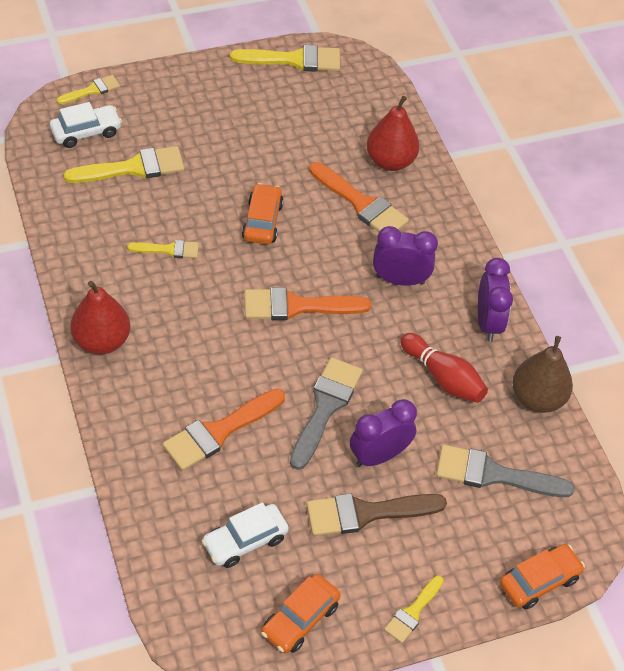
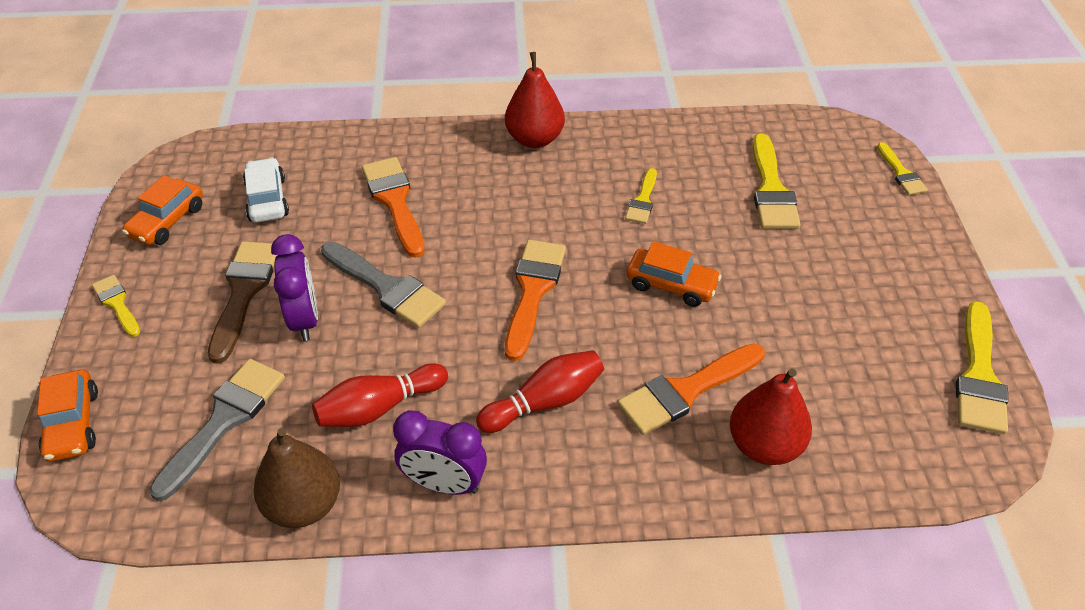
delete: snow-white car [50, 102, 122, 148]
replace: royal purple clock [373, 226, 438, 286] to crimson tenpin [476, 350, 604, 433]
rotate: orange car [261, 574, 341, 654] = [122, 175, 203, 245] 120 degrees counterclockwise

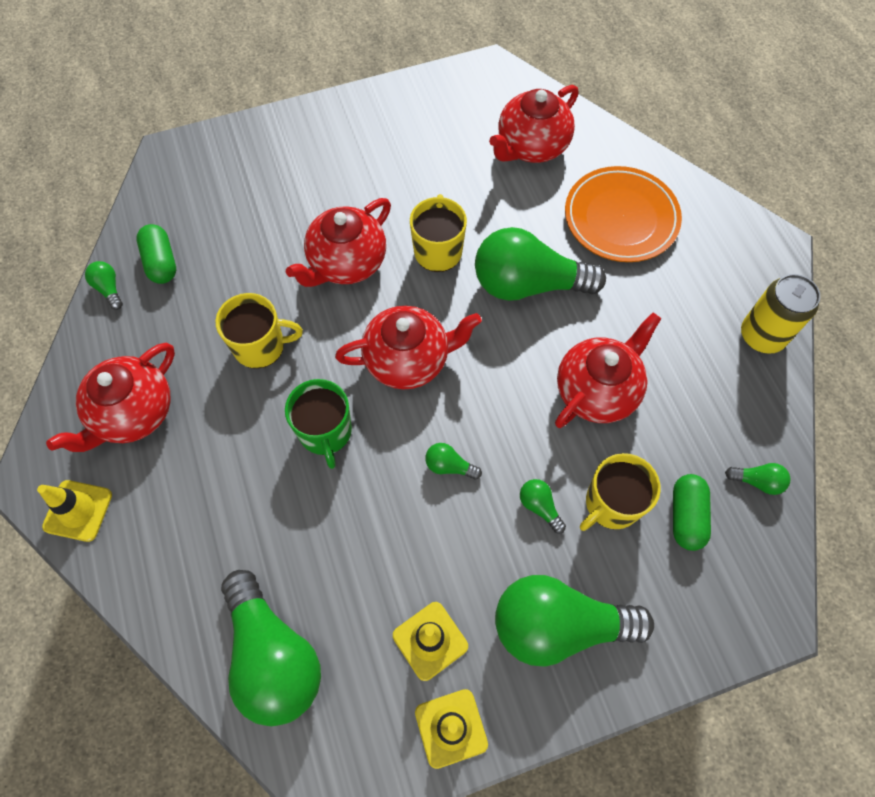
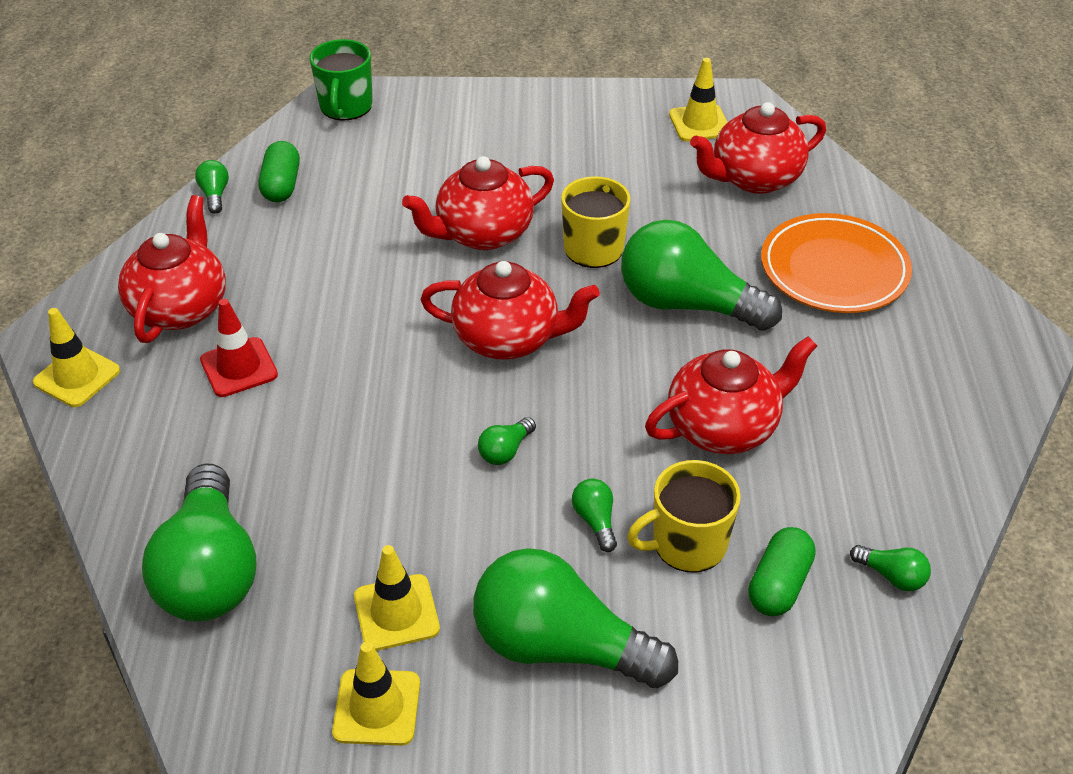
delete: yellow coffee mug [215, 293, 303, 369]; yellow can [741, 274, 820, 354]
insert: crimson traffic cone [200, 299, 278, 397]; yellow traffic cone [669, 58, 728, 141]
move: emerald coffee mug [285, 379, 352, 469] to [310, 39, 373, 120]
rotate: crimson teapot [46, 343, 175, 452] = [118, 195, 226, 343] 135 degrees clockwise; emerald light bulb [425, 443, 482, 480] = [478, 417, 536, 465] 90 degrees counterclockwise

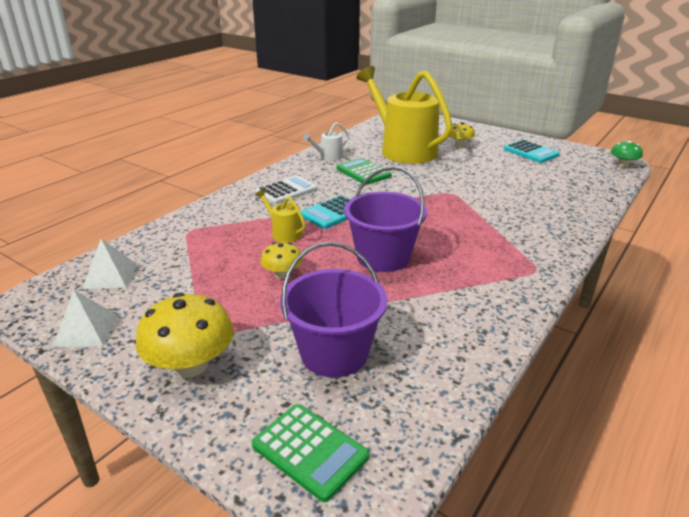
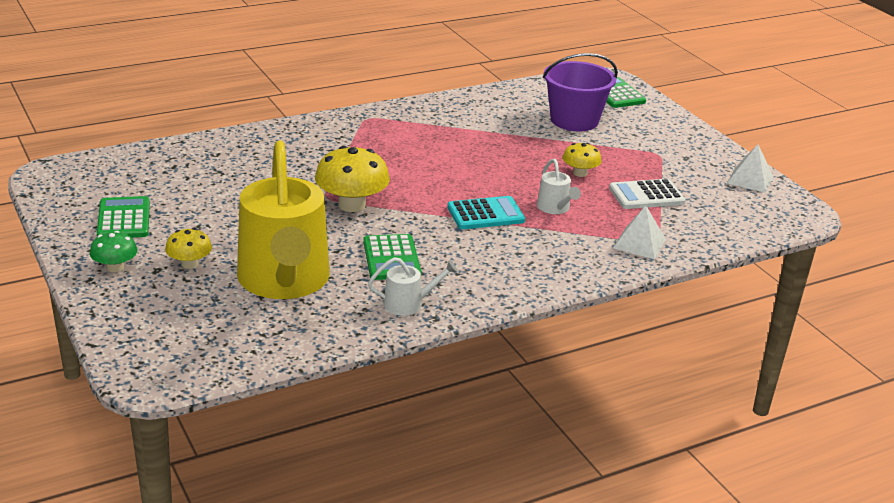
delete: royal purple sand bucket [344, 166, 427, 272]
move: snow-white pyramid [82, 239, 137, 289] to [613, 205, 666, 259]; yellow mushroom [136, 293, 234, 377] to [315, 146, 390, 212]; snow-white pocket calculator [255, 175, 317, 205] to [609, 179, 686, 209]; emerald mushroom [611, 141, 643, 167] to [90, 231, 137, 272]
recolor: yellow sprinkling can [255, 189, 306, 243] to snow-white sprinkling can [537, 159, 581, 214]; teal pocket calculator [504, 140, 560, 163] to emerald pocket calculator [97, 196, 150, 238]

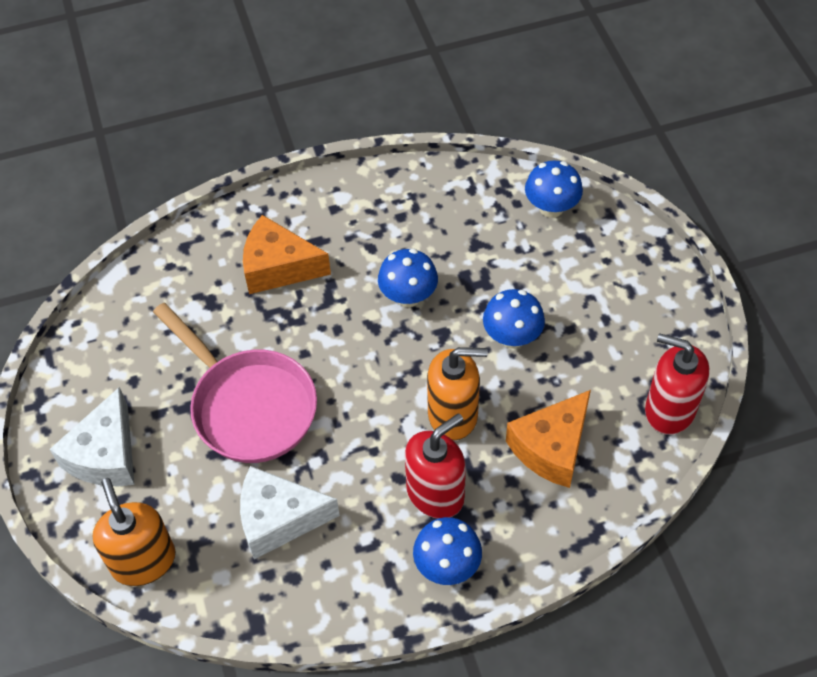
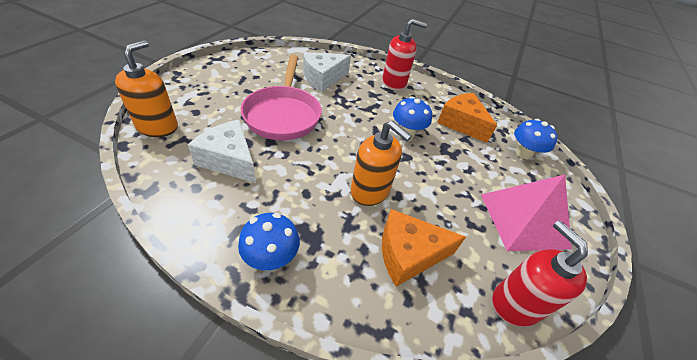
delete: royal blue mushroom [483, 289, 545, 348]
insert: rosy pyramid [481, 175, 572, 251]
move: snow-white cheese wedge [50, 387, 134, 486] to [303, 52, 351, 92]; orange cheese wedge [243, 215, 331, 294] to [437, 93, 497, 143]; crimson pump bottle [405, 413, 466, 519] to [382, 19, 427, 90]

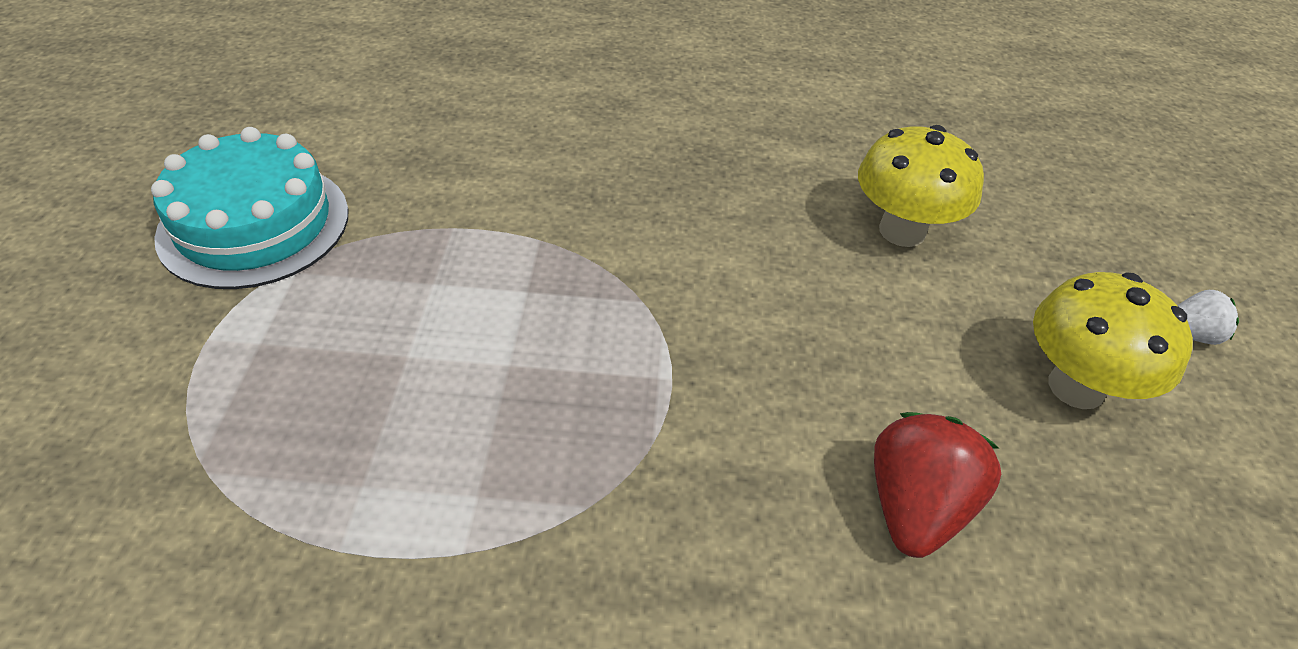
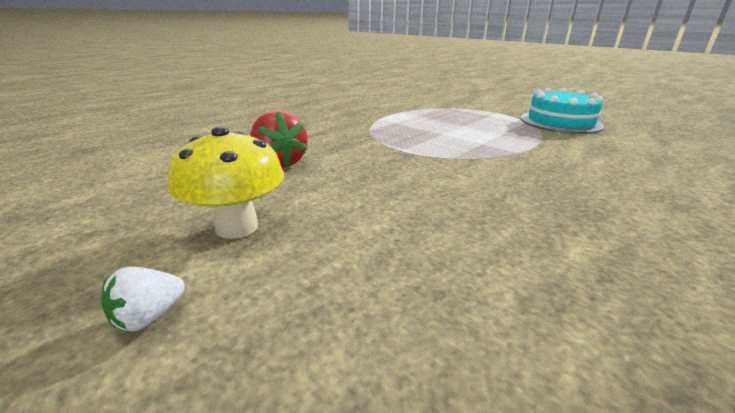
delete: yellow mushroom [858, 125, 984, 247]

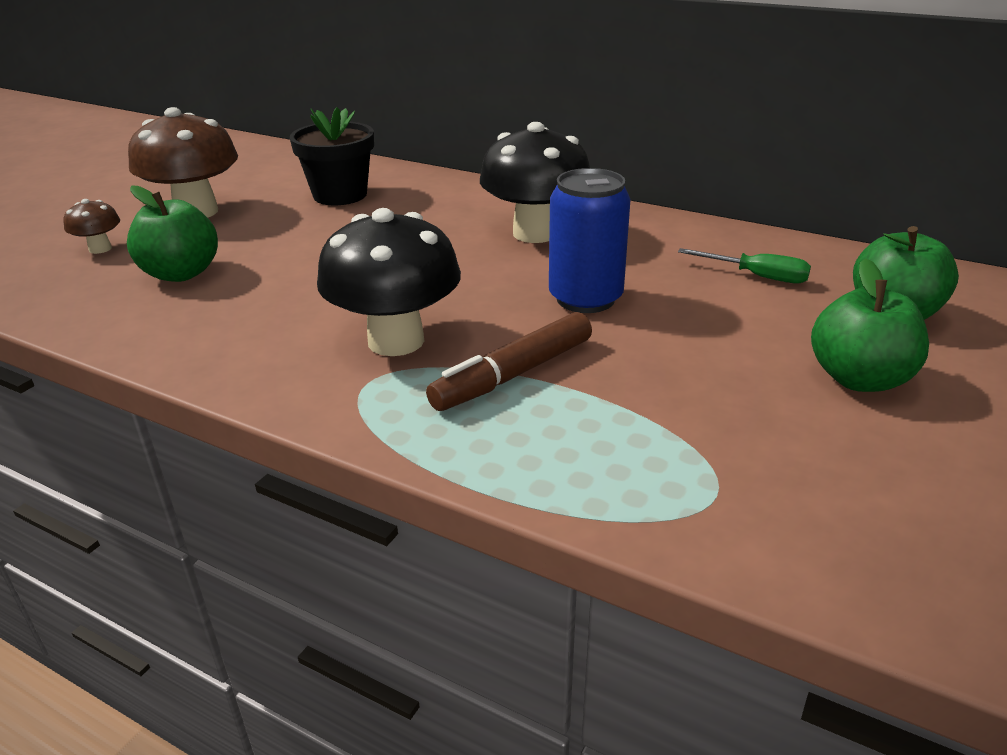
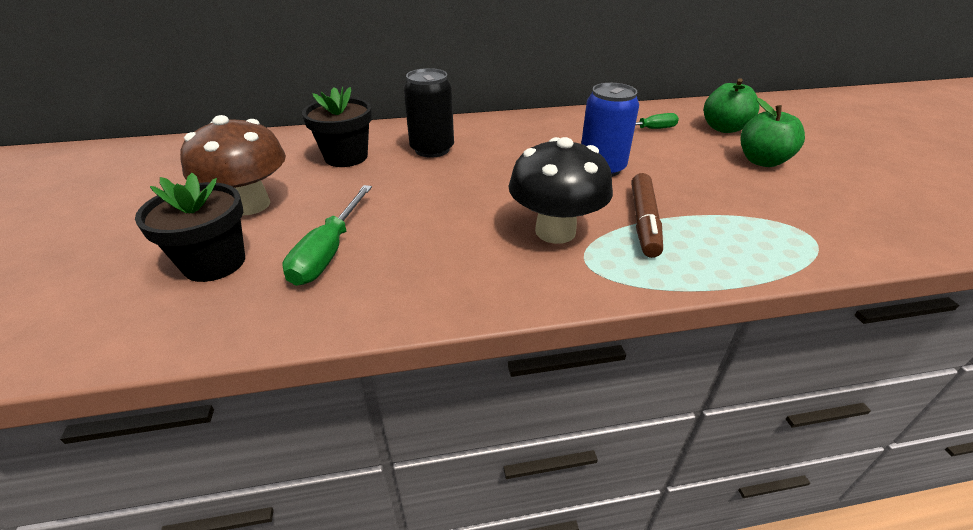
delete: ebony mushroom [480, 122, 590, 243]
insert: ebony can [404, 68, 454, 158]
replace: brown mushroom [63, 199, 120, 254] to ebony potted plant [135, 173, 245, 282]; emerald apple fruit [127, 185, 218, 282] to emerald flat screwdriver [283, 185, 372, 286]

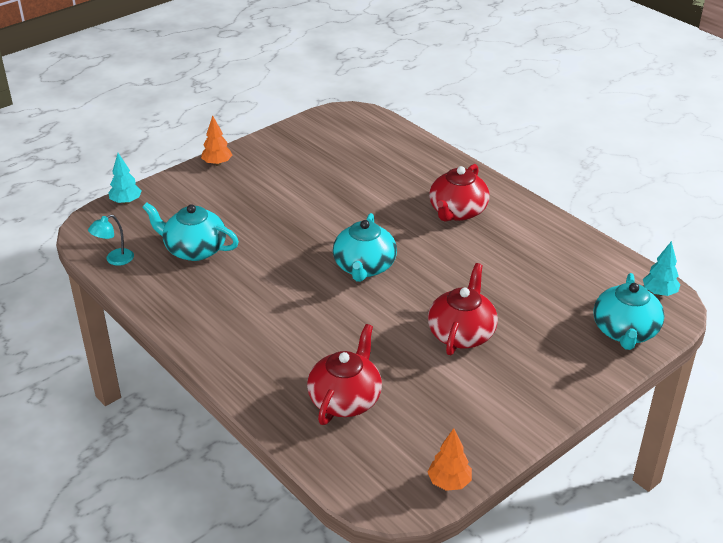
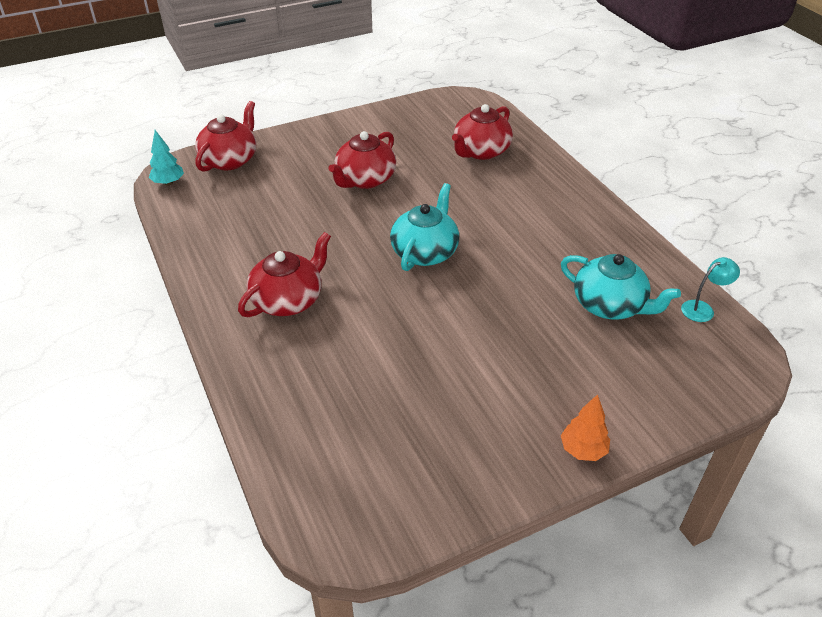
delete: teal toy tree [108, 153, 142, 205]; orange toy tree [428, 428, 472, 491]
recolor: teal teapot [593, 273, 665, 350] to crimson teapot [195, 101, 256, 172]

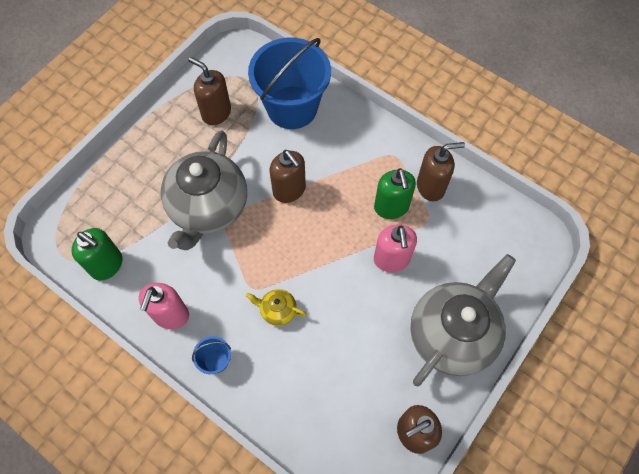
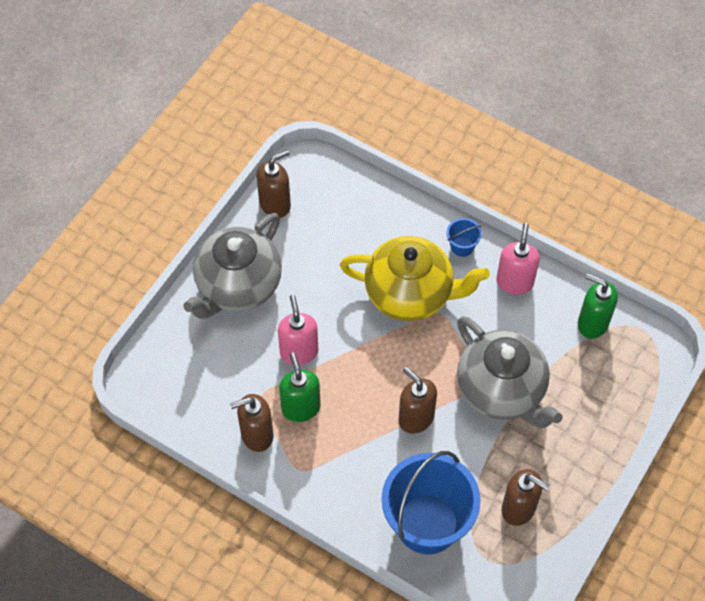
rotate: ash-grey teapot [161, 130, 247, 250] = [457, 316, 562, 428] 135 degrees clockwise
resize: yellow teapot [246, 289, 306, 326] = [340, 236, 490, 321] x2.43

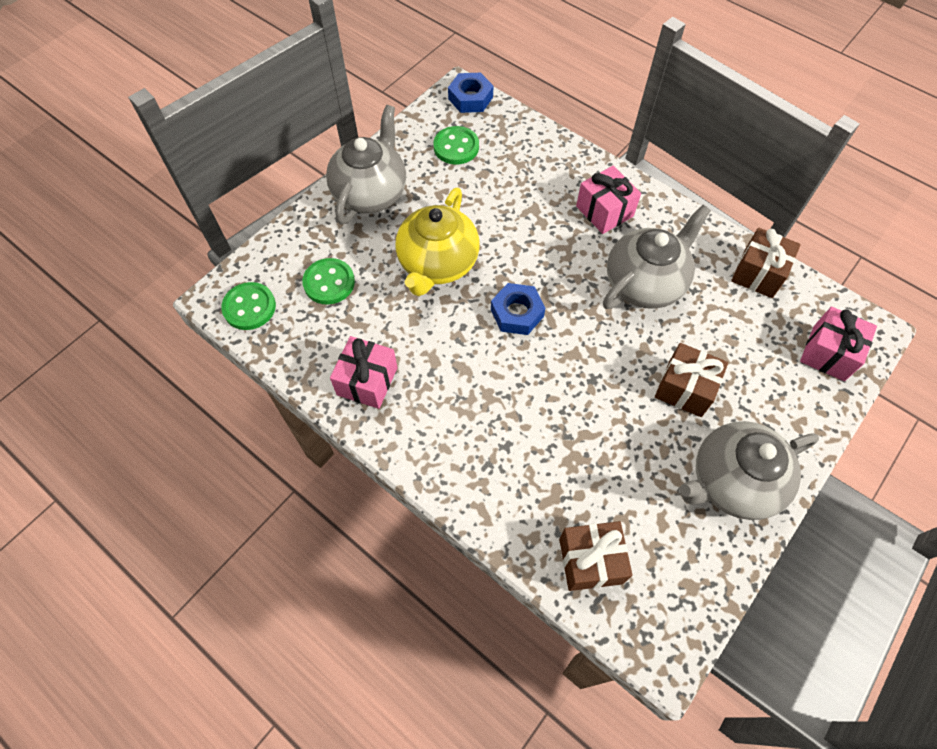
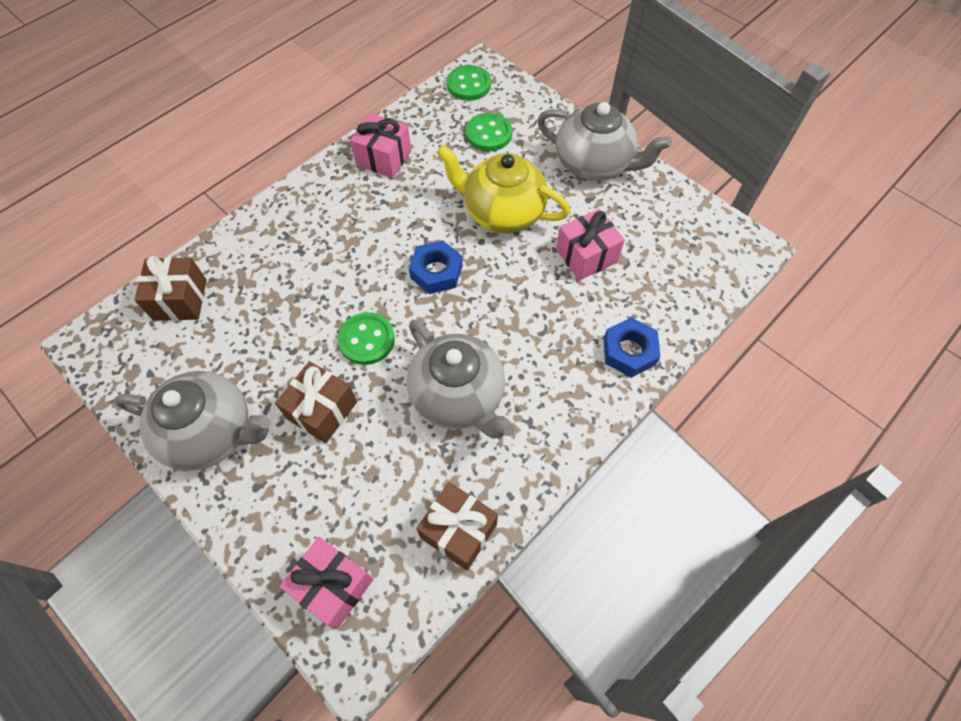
move: emerald button [434, 126, 479, 165] to [338, 312, 395, 365]; royal blue hexagon nut [448, 73, 493, 113] to [604, 317, 660, 378]; rosy wrapped gift [576, 166, 641, 234] to [556, 209, 625, 281]
rotate: ash-grey teapot [679, 421, 819, 520] = [114, 371, 270, 471] 120 degrees clockwise

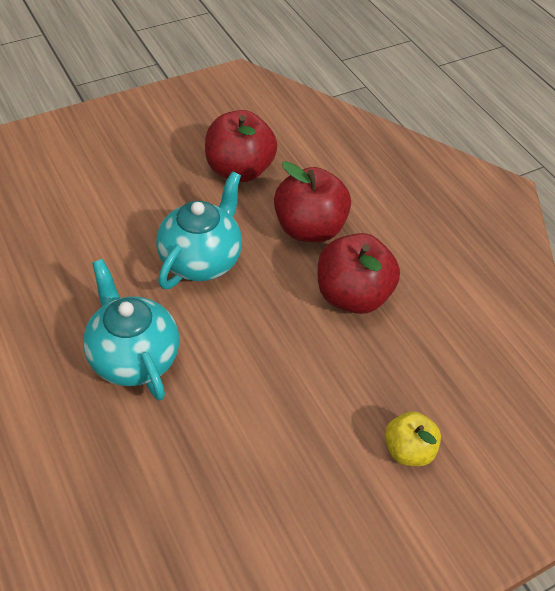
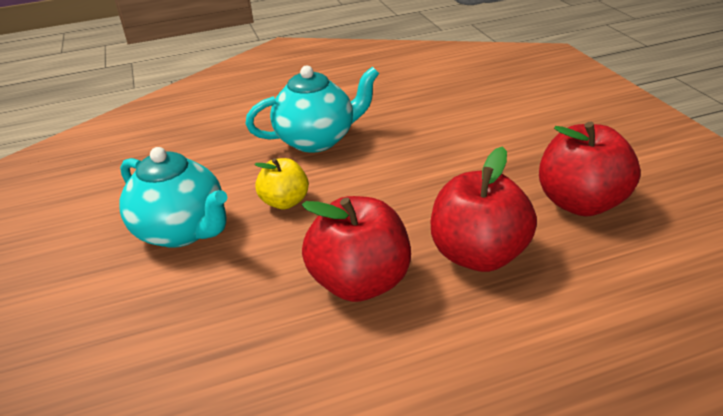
move: teal teapot [156, 171, 242, 289] to [119, 147, 228, 248]; yellow apple fruit [385, 411, 441, 466] to [254, 158, 309, 209]

